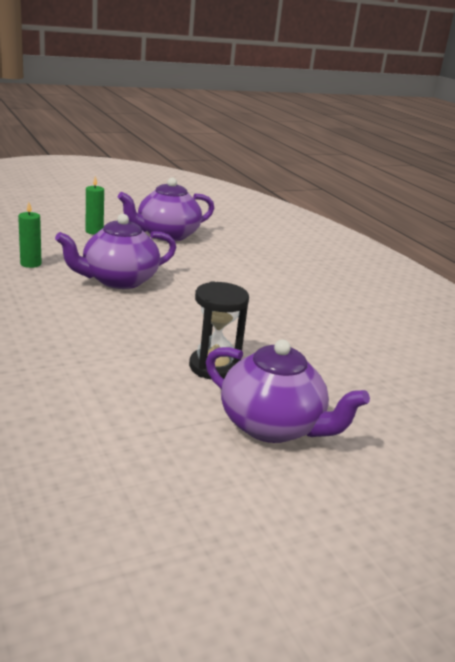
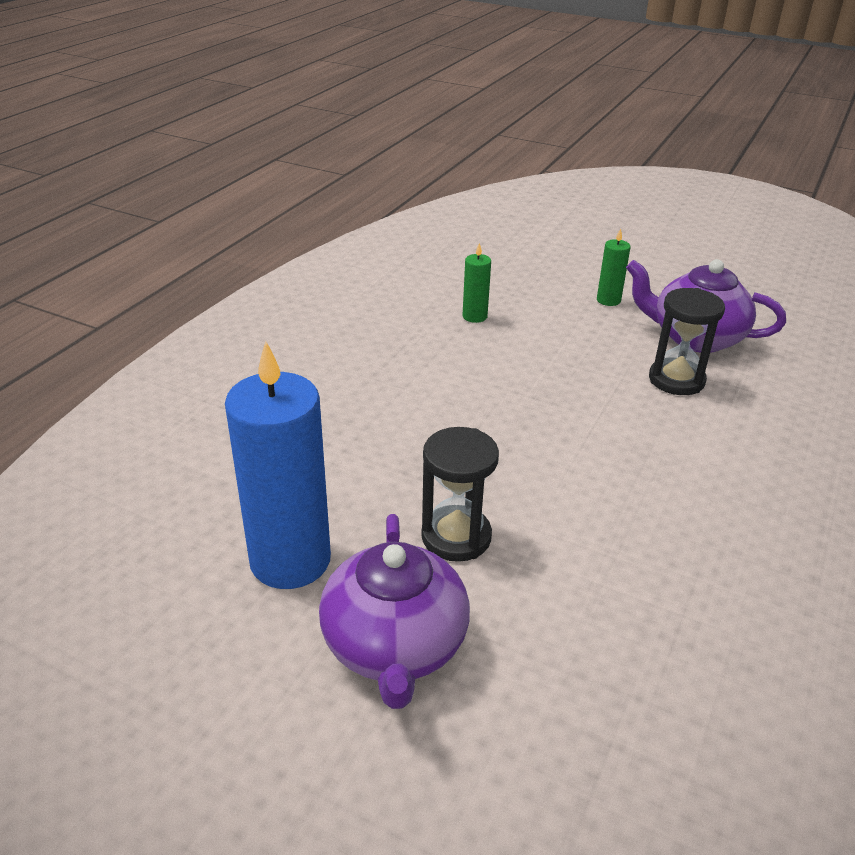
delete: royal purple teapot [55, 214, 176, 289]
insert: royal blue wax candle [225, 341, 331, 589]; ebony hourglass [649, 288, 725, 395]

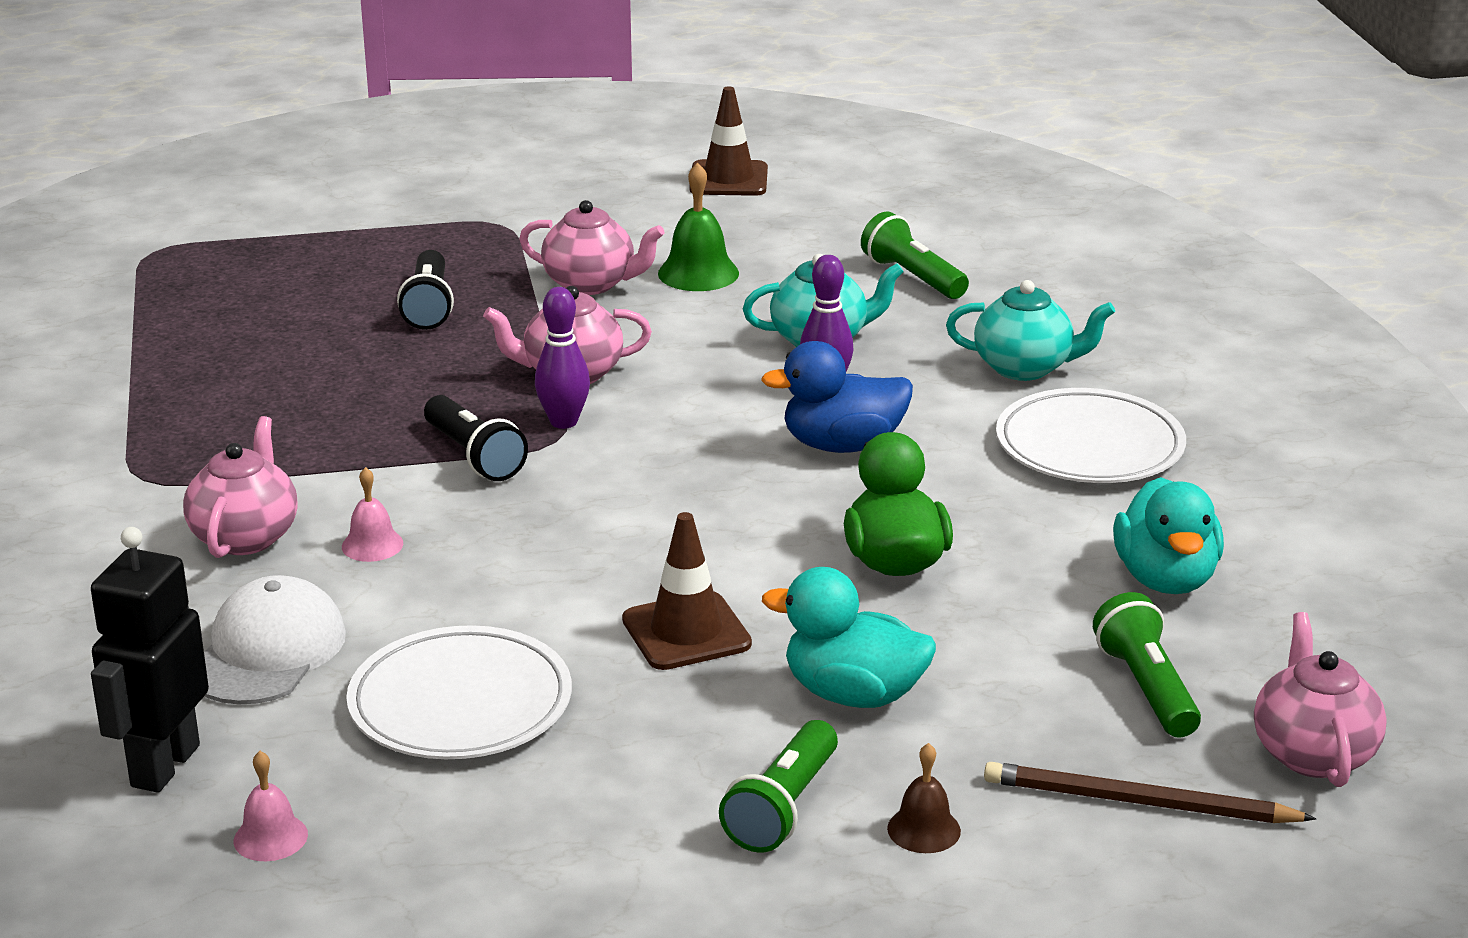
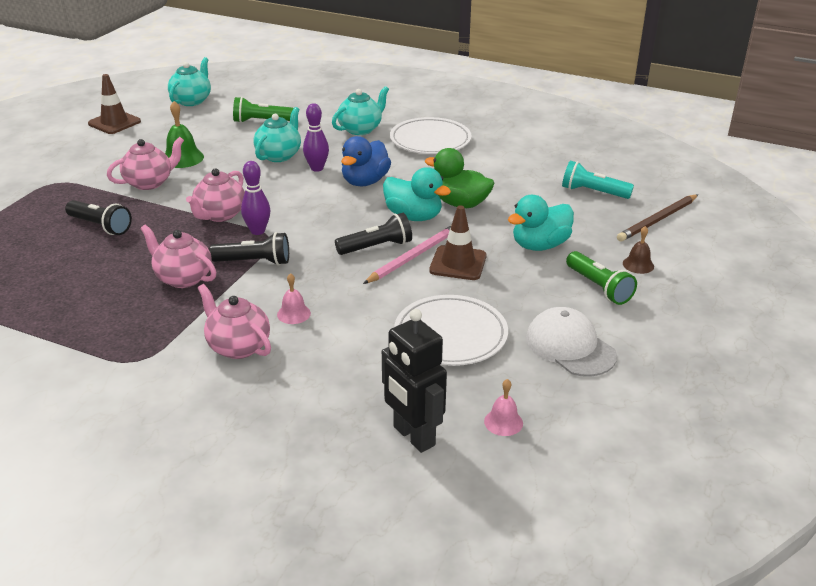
insert: teal teapot [168, 57, 211, 106]; ebony pocket torch [335, 213, 412, 255]; rosy lead pencil [363, 226, 451, 284]
move: snow-white baseball cap [204, 575, 346, 704] to [526, 307, 617, 377]; teal duck [1113, 477, 1224, 594] to [383, 167, 451, 221]; rosy teapot [1254, 612, 1387, 787] to [140, 225, 216, 288]
recolor: emerald pocket torch [1093, 592, 1201, 738] to teal pocket torch [562, 161, 634, 199]

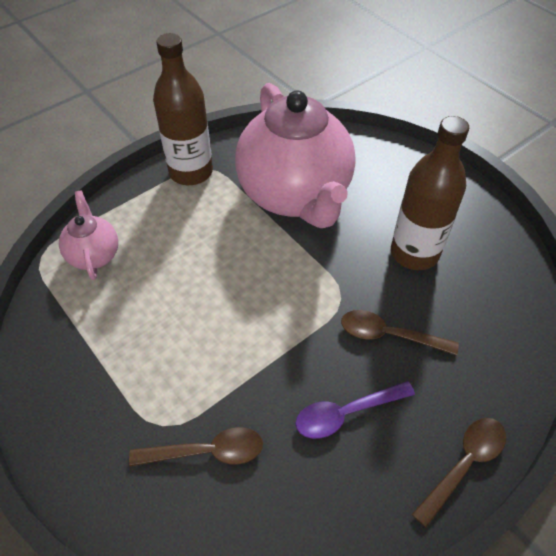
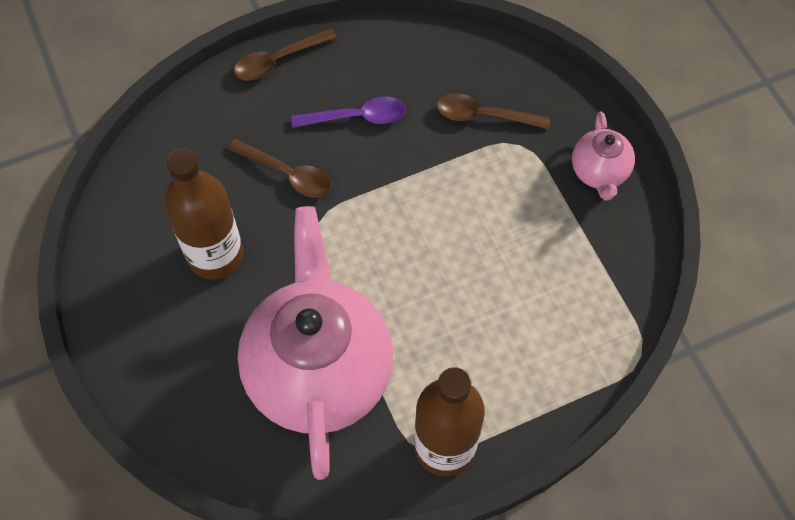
move: rosy teapot [59, 191, 118, 280] to [572, 112, 635, 201]

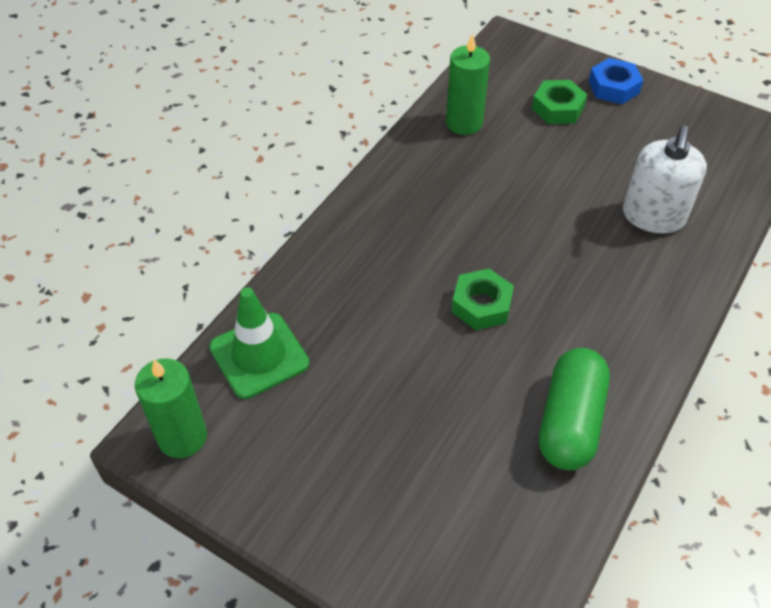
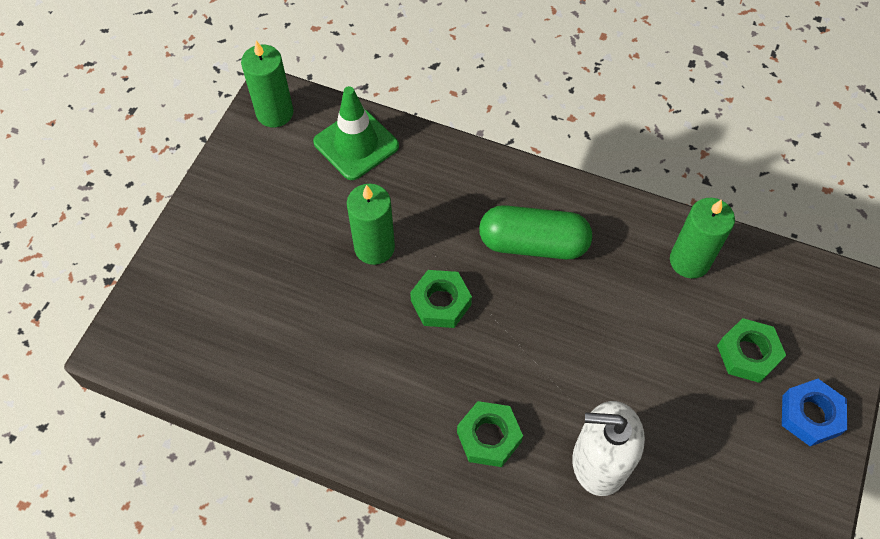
insert: emerald wax candle [347, 184, 395, 265]; emerald hexagon nut [457, 401, 523, 467]
move: emerald pill [539, 348, 610, 470] to [479, 205, 592, 260]

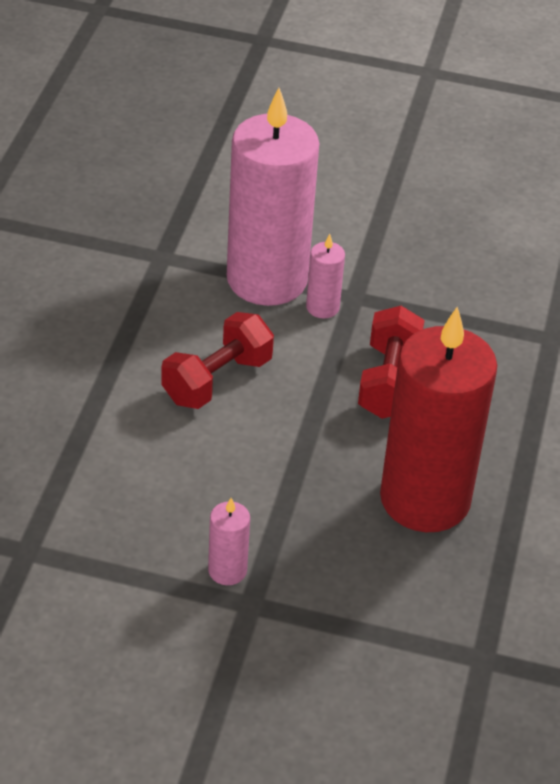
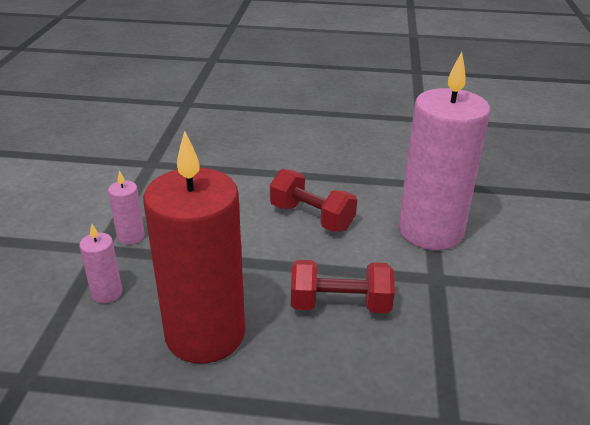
move: rosy wax candle [306, 234, 345, 318] to [79, 224, 122, 303]

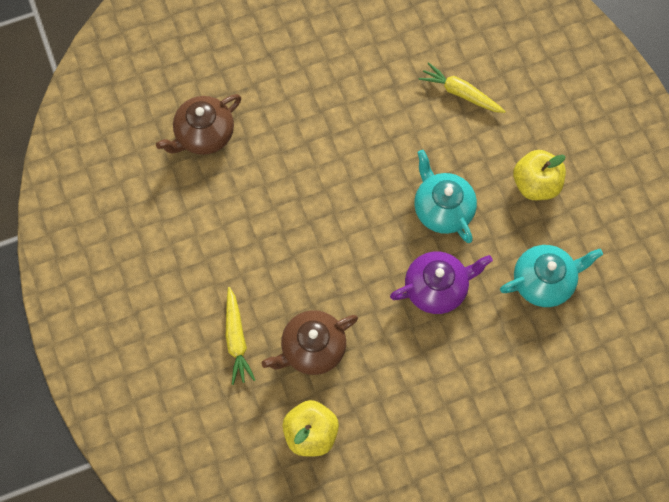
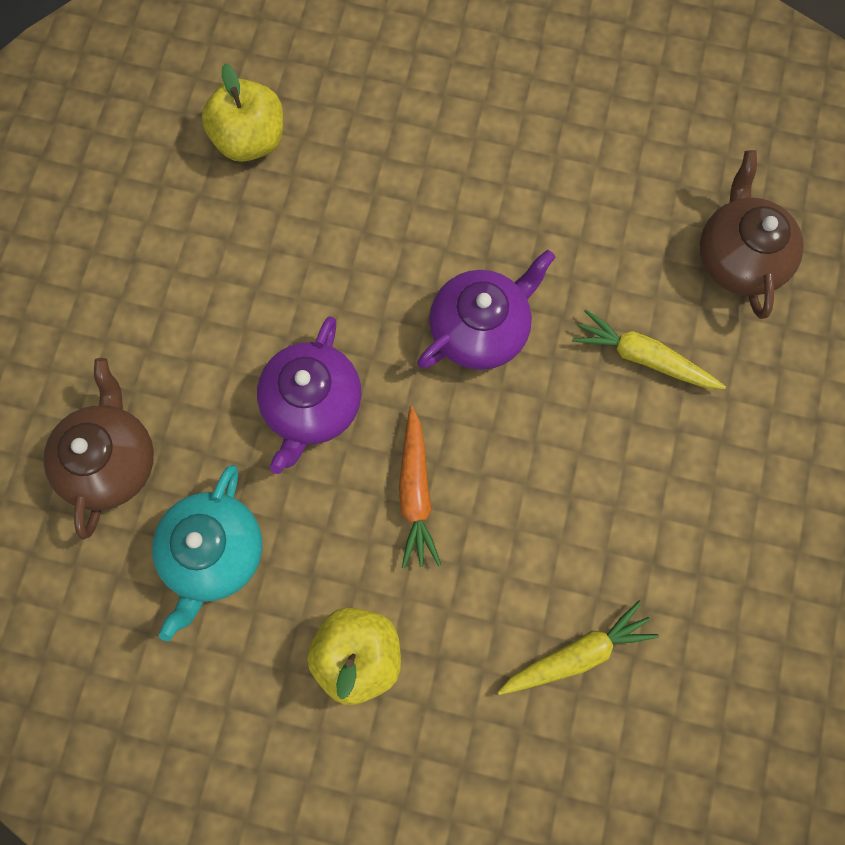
insert: royal purple teapot [417, 249, 555, 370]
move: yellow toy carrot [226, 287, 255, 385] to [572, 310, 726, 389]; brown teapot [262, 310, 358, 375] to [43, 358, 154, 539]
replace: teal teapot [414, 150, 477, 243] to orange toy carrot [399, 406, 441, 569]

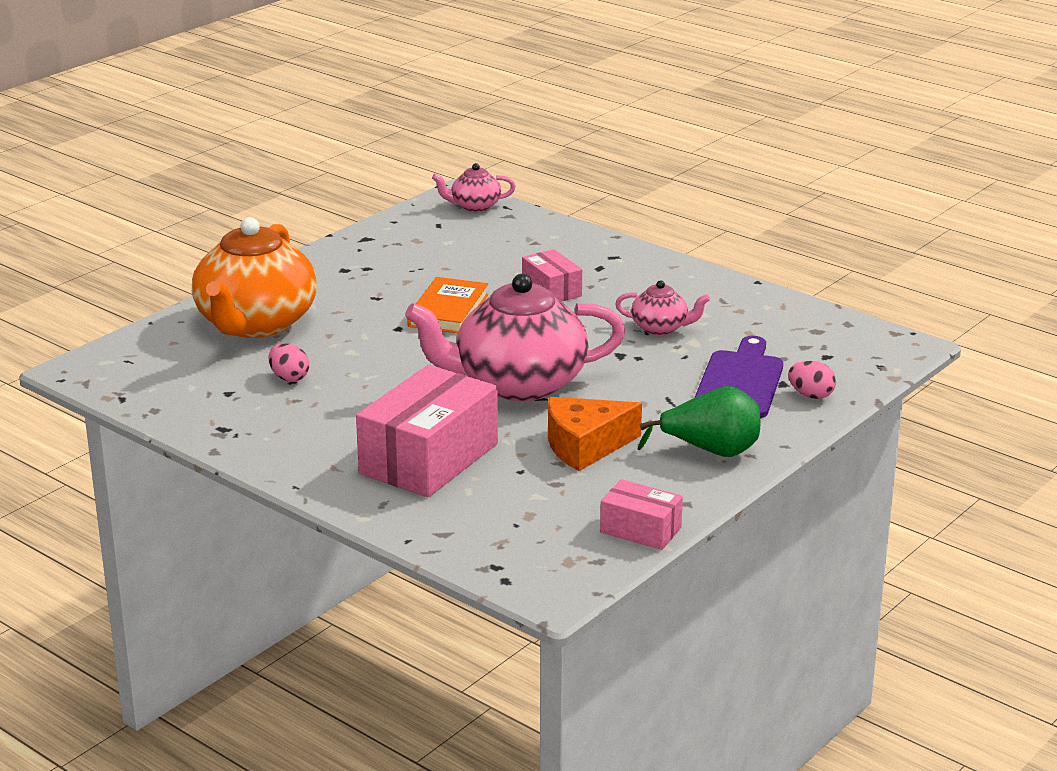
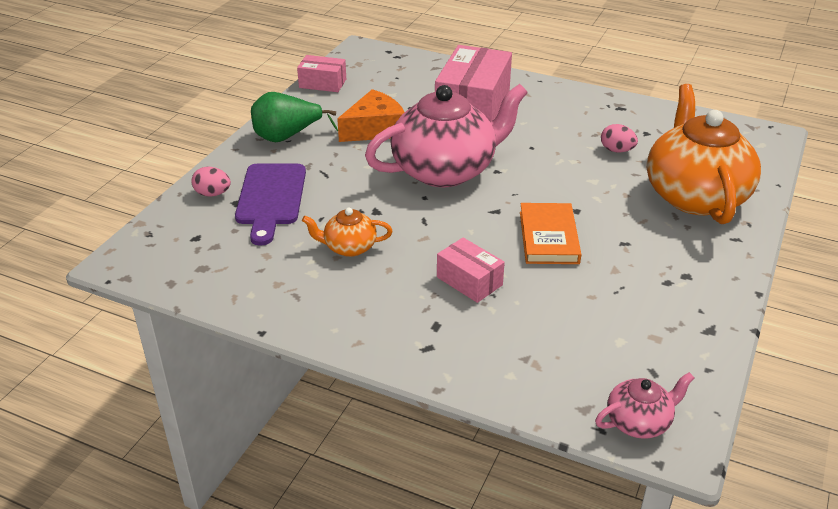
recolor: rosy teapot [615, 280, 710, 335] to orange teapot [302, 207, 393, 257]

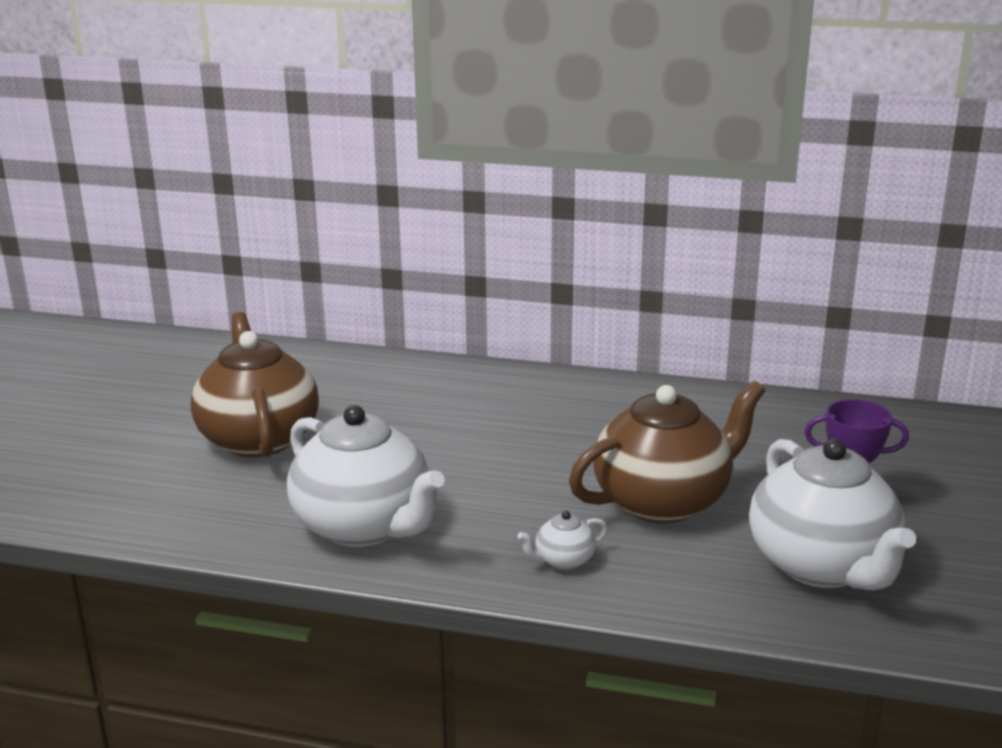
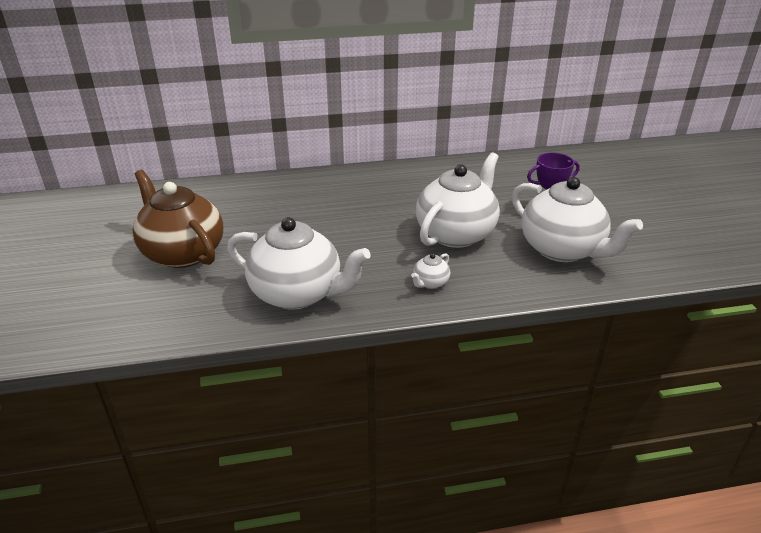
recolor: brown teapot [569, 381, 765, 523] to snow-white teapot [416, 152, 500, 248]

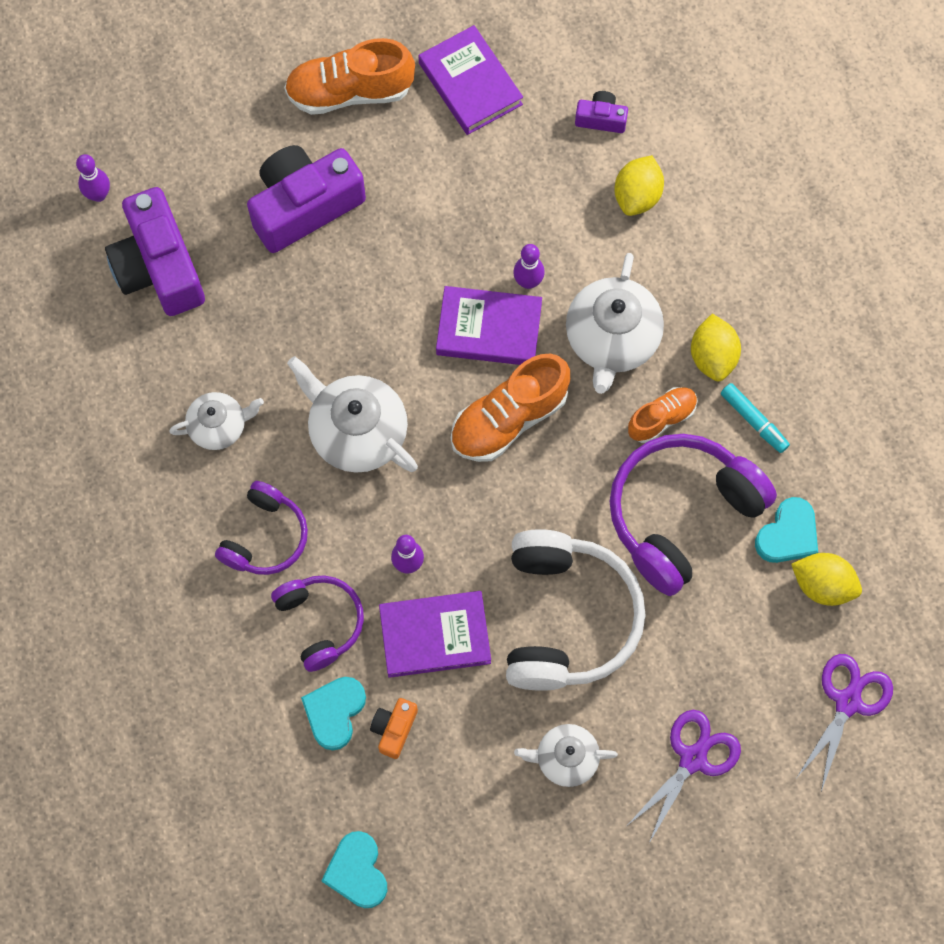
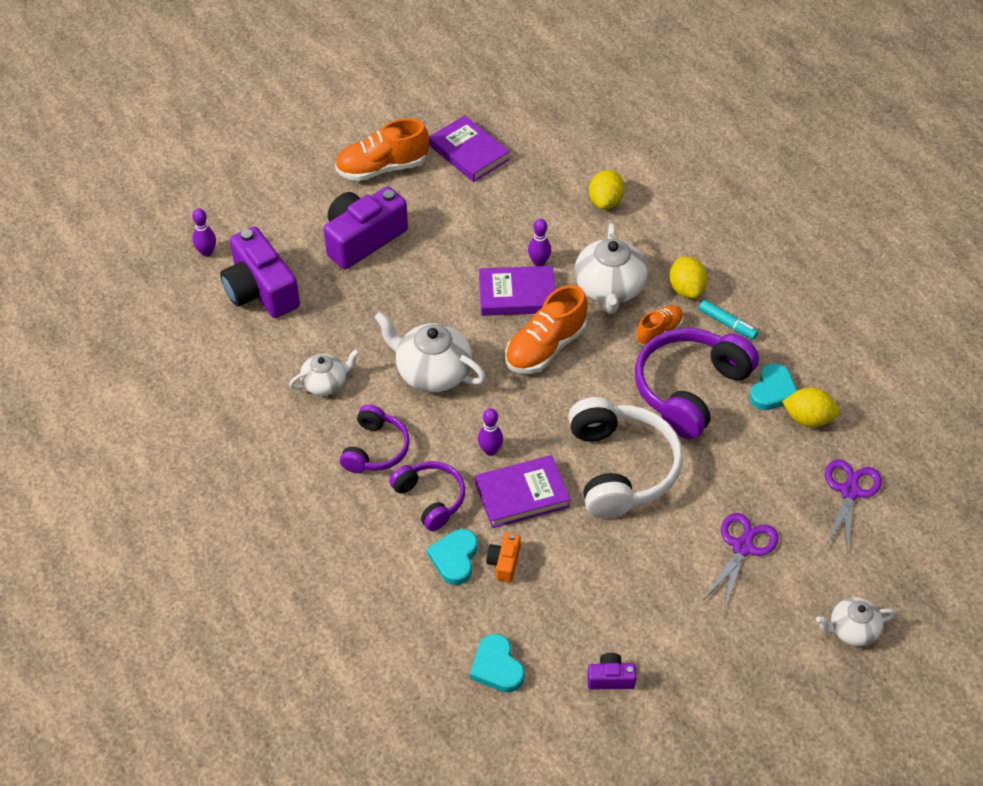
move: snow-white teapot [514, 724, 618, 787] to [816, 597, 896, 646]; royal purple photo camera [575, 91, 628, 133] to [587, 653, 637, 689]

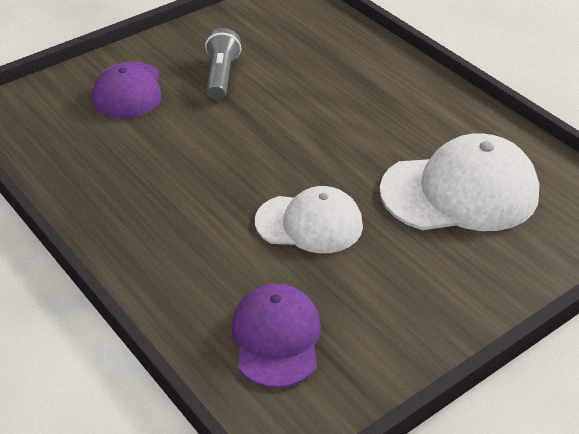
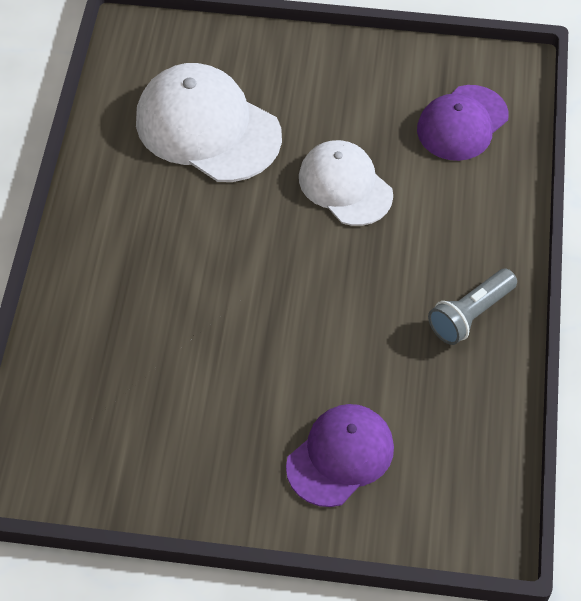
move: ash-grey pocket torch [205, 28, 241, 100] to [428, 269, 517, 345]

